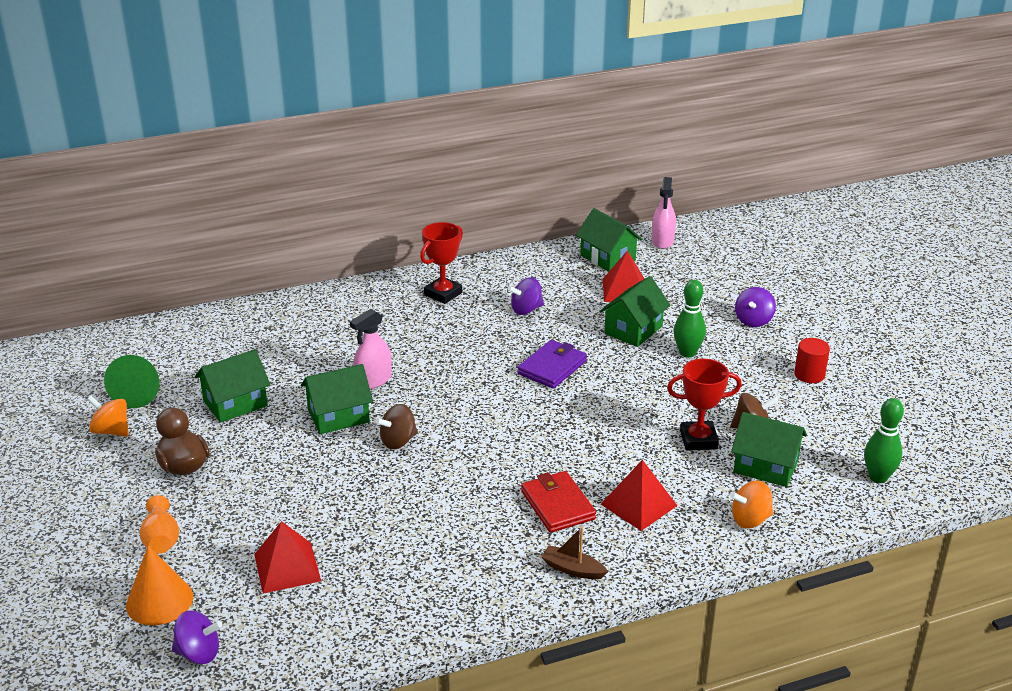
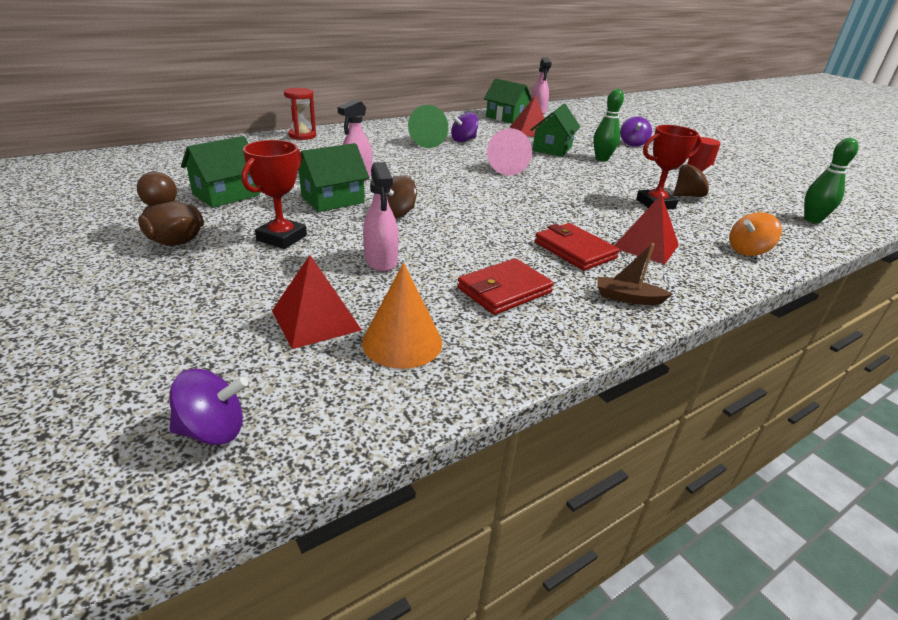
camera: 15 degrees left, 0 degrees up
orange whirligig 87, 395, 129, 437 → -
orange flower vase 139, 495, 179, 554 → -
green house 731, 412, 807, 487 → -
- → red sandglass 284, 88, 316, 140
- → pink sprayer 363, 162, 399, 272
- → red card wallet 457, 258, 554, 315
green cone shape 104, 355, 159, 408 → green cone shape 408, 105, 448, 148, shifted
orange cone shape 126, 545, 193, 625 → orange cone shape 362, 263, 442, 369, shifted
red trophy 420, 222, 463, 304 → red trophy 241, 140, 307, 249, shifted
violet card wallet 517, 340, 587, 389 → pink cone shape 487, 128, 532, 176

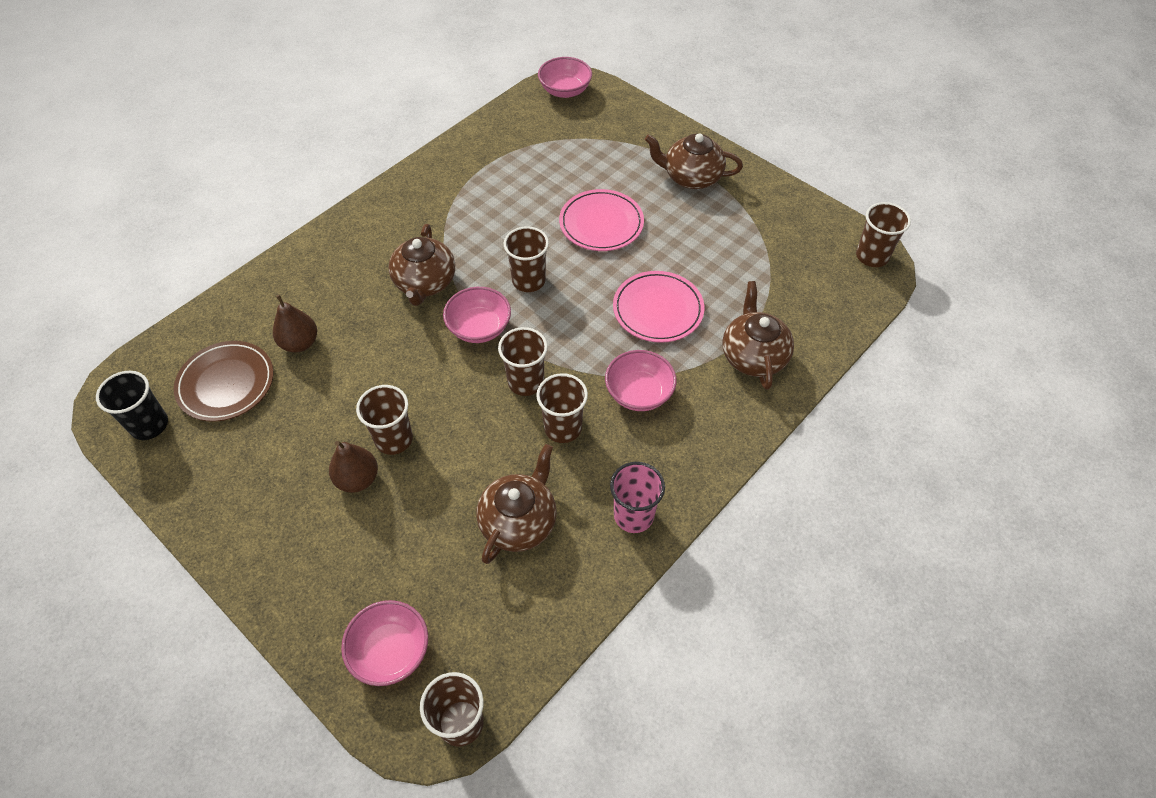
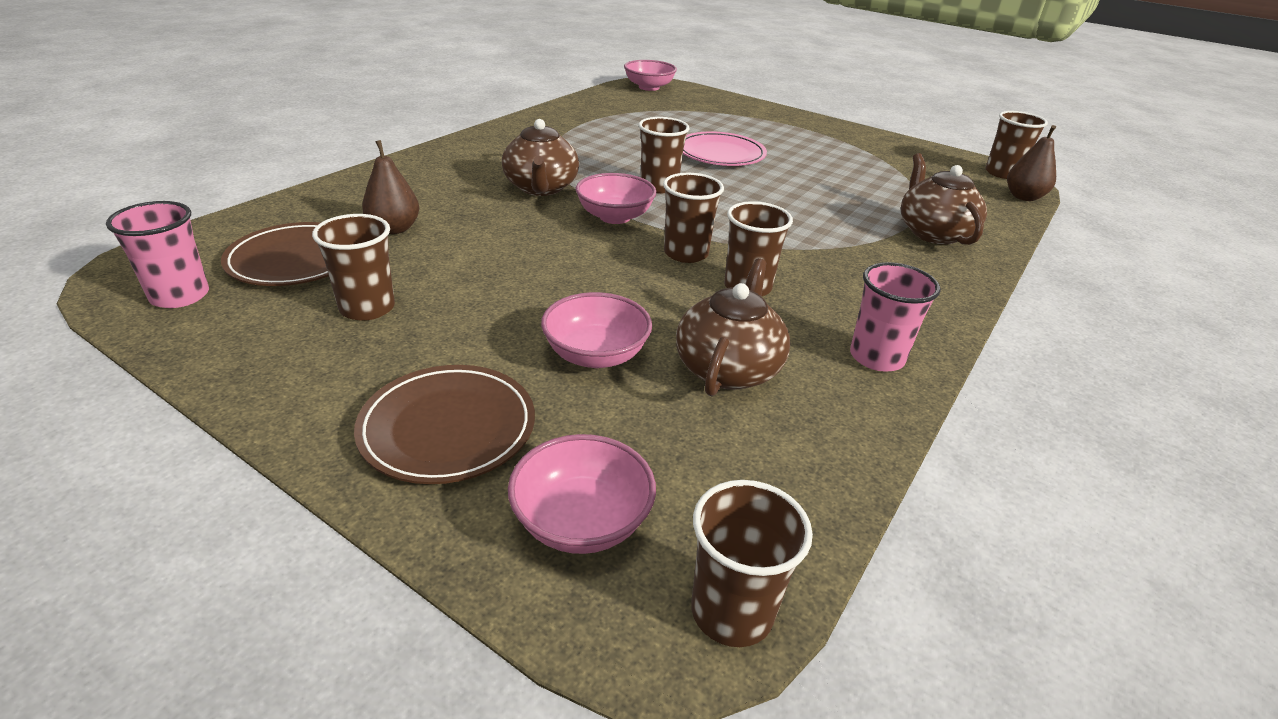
camera: 10 degrees left, 20 degrees down
pink plate 613, 271, 704, 343 → -
russet teapot 645, 134, 743, 189 → -
- → russet plate 354, 365, 535, 484
russet pear 329, 441, 378, 493 → russet pear 1007, 125, 1056, 201, shifted
russet tumbler 356, 385, 413, 455 → russet tumbler 312, 214, 395, 321, shifted
pink bowl 605, 350, 677, 411 → pink bowl 541, 292, 652, 368, shifted
black tumbler 96, 371, 168, 440 → pink tumbler 106, 201, 209, 308

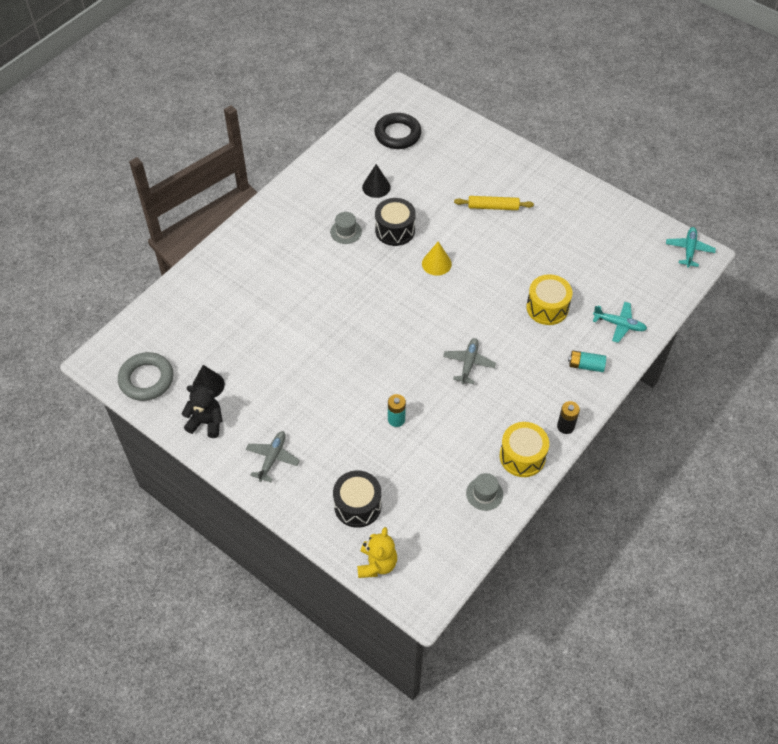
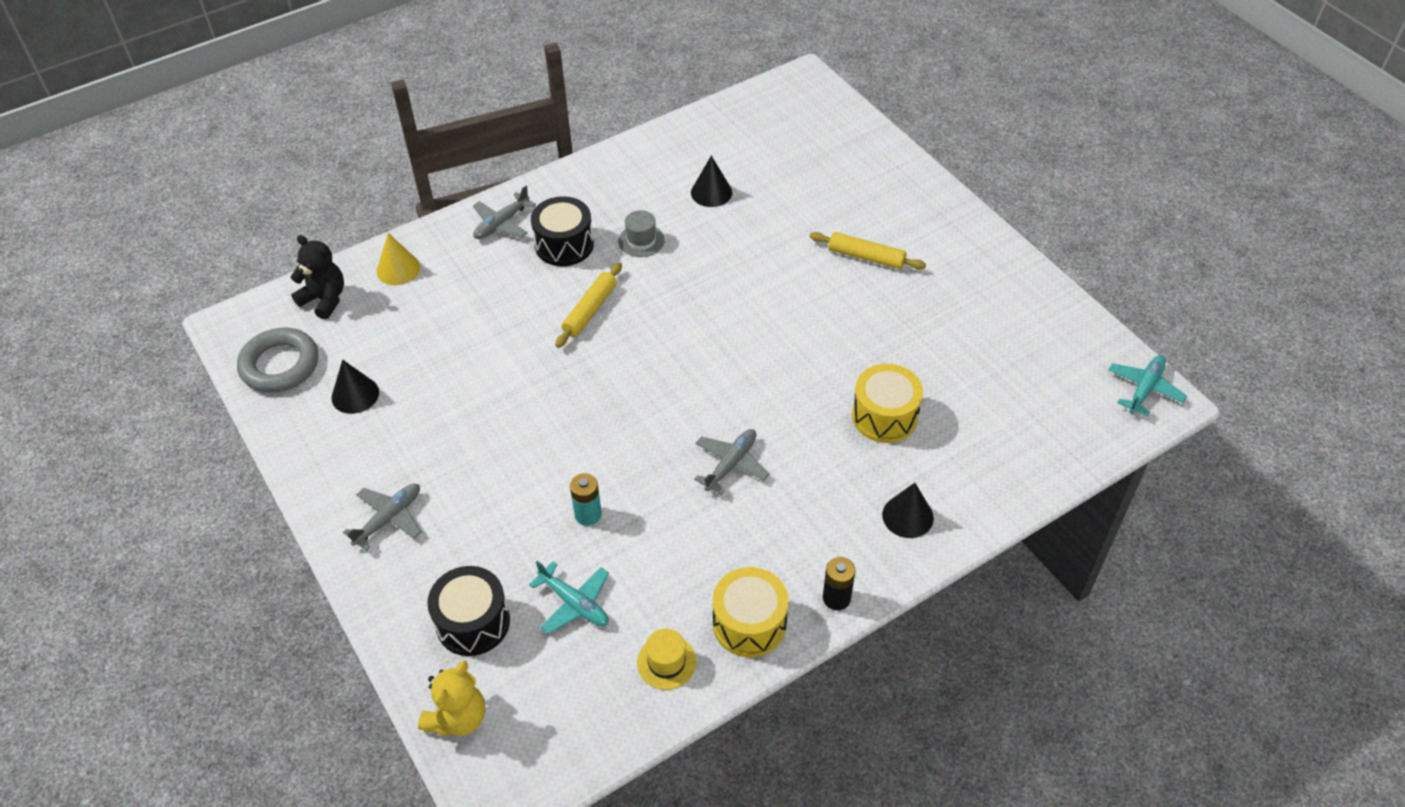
camera: 20 degrees right, 5 degrees down
black torus 374, 113, 421, 149 → -
- → grey toy plane 473, 186, 536, 239
- → bright yellow dough roller 555, 262, 622, 348
black teddy bear 182, 385, 223, 438 → black teddy bear 291, 235, 344, 320, shifted
black drum 375, 198, 416, 246 → black drum 531, 196, 594, 266, shifted
bright yellow cone shape 422, 242, 452, 276 → bright yellow cone shape 377, 233, 420, 285, shifted
turquoise toy plane 593, 302, 647, 343 → turquoise toy plane 529, 561, 609, 634, shifted
turquoise AA battery 568, 351, 606, 372 → black cone shape 882, 483, 934, 538
grey tall hat 466, 473, 503, 511 → bright yellow tall hat 637, 629, 696, 690

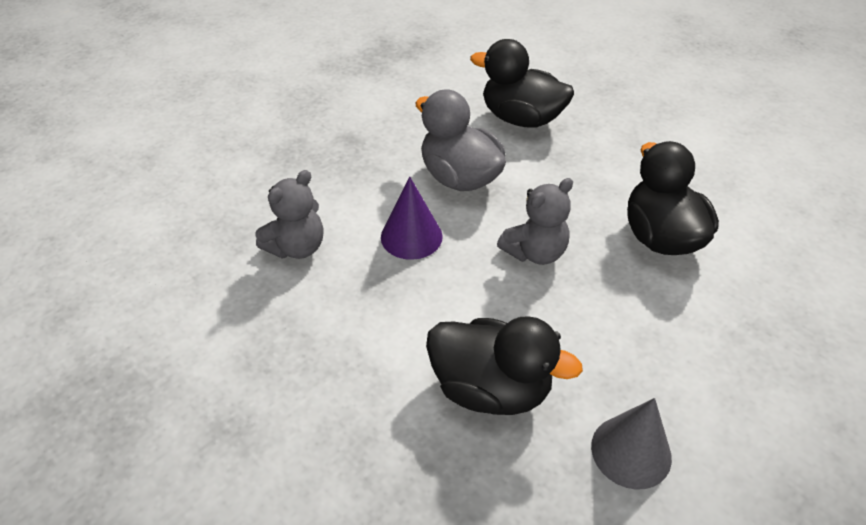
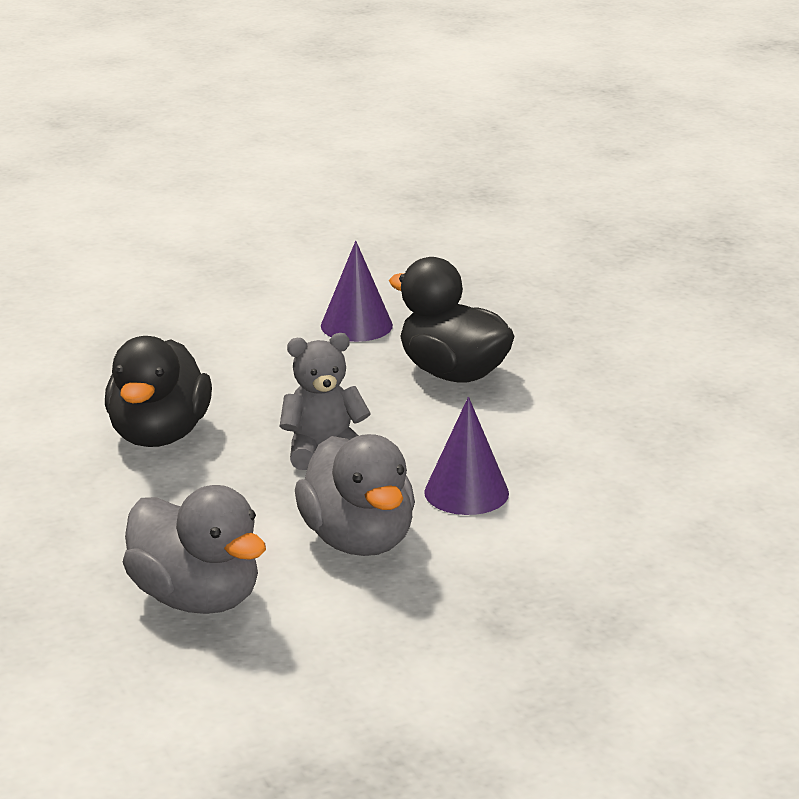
camera: 160 degrees left, 20 degrees down
grey teddy bear 255, 170, 324, 259 → -
black duck 470, 39, 574, 128 → grey duck 123, 485, 266, 614
grey cone shape 591, 398, 672, 490 → violet cone shape 321, 241, 393, 342

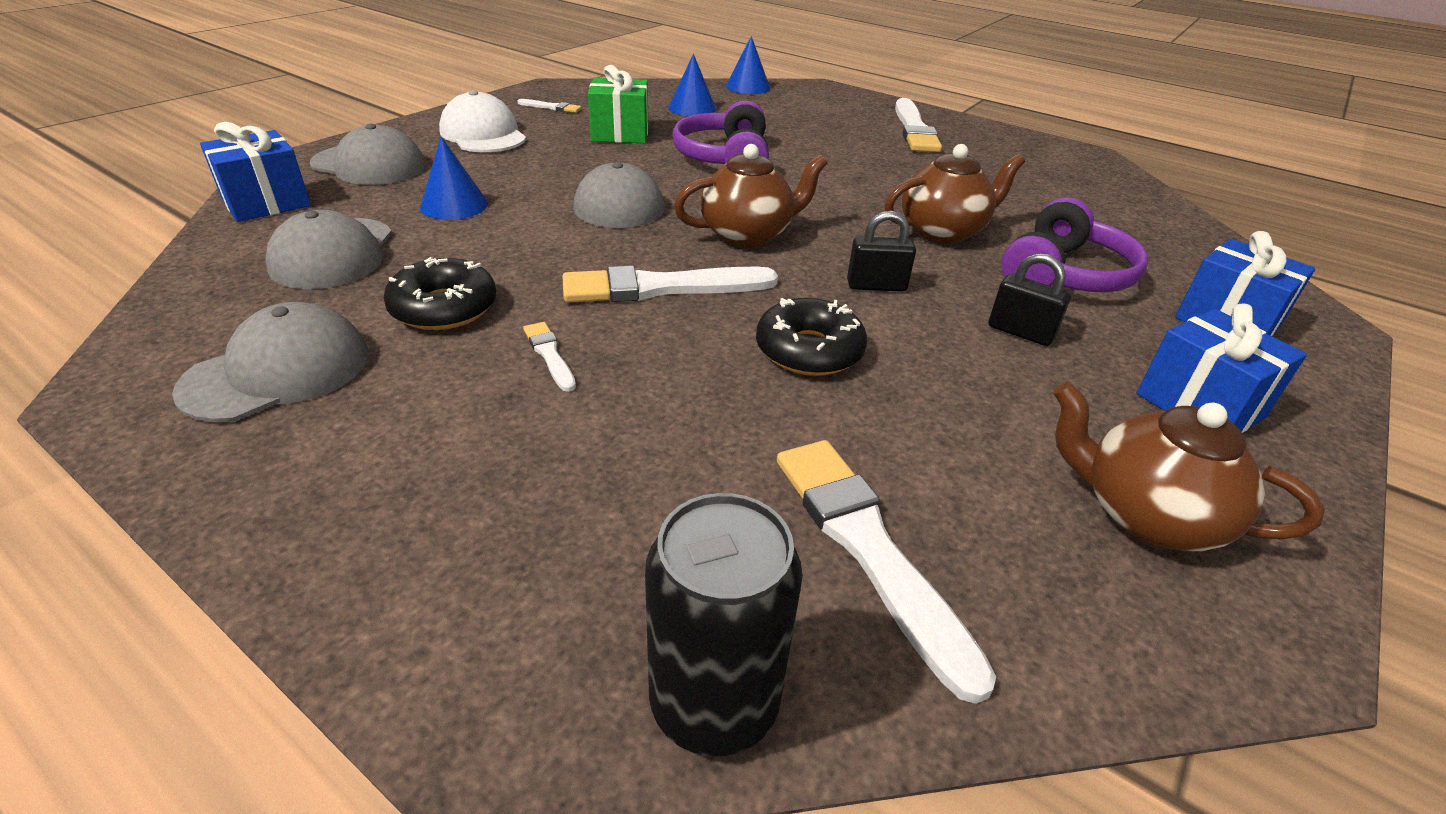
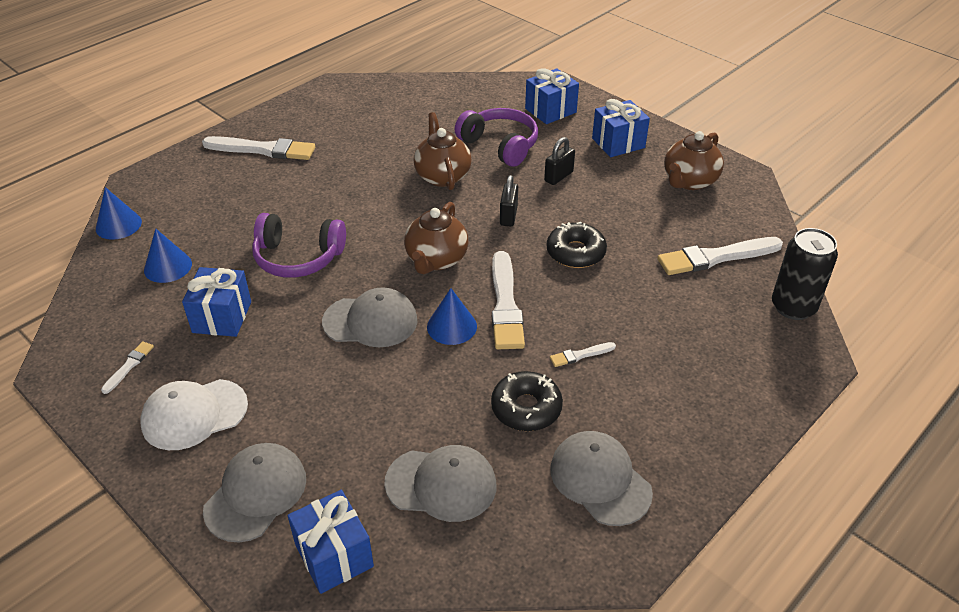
camera: 80 degrees left, 5 degrees up
cobalt cone shape 420, 136, 488, 220 → cobalt cone shape 427, 288, 477, 345, shifted
green gift 588, 65, 649, 143 → cobalt gift 182, 267, 251, 337
russet teapot 674, 144, 828, 247 → russet teapot 404, 202, 468, 274, 150 degrees counterclockwise

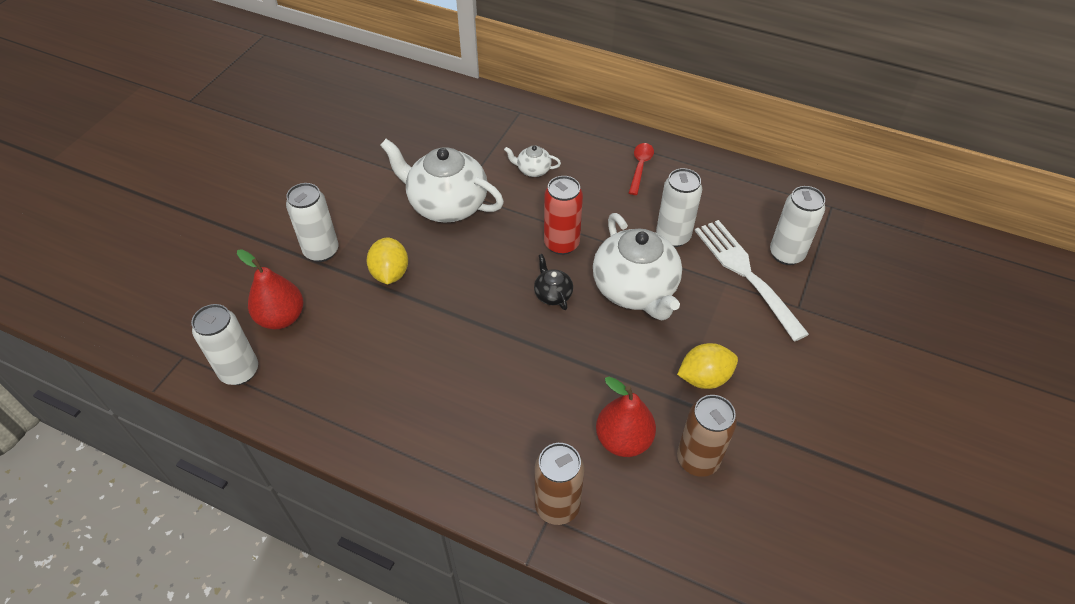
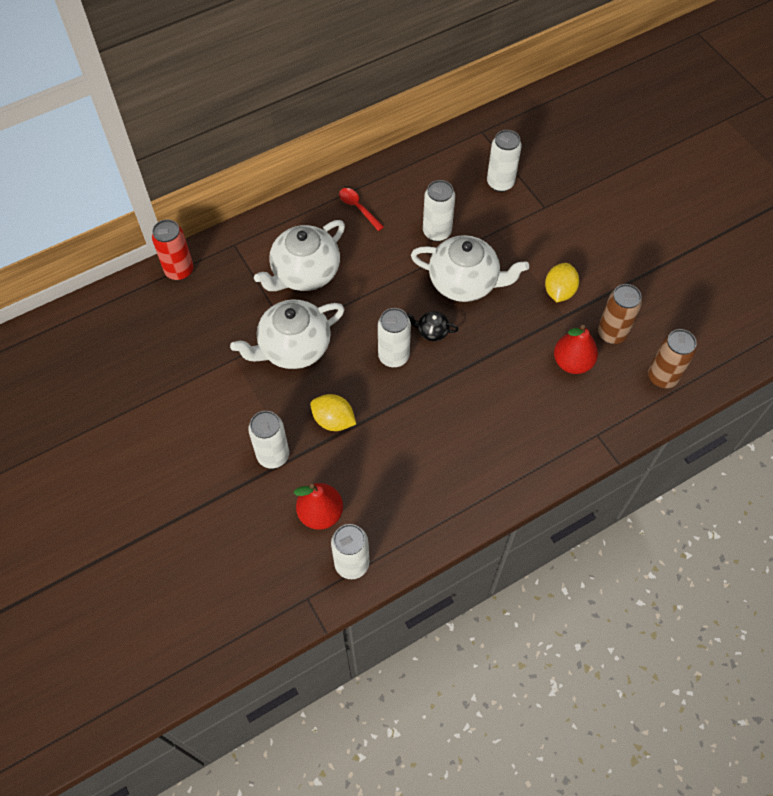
camera: 55 degrees left, 10 degrees up
snow-white fork 695, 220, 809, 342 → -
- → snow-white tin 378, 308, 411, 367
russet tin 535, 443, 584, 525 → russet tin 648, 329, 697, 388, shifted
red tin 544, 176, 583, 255 → red tin 152, 219, 193, 281, shifted
snow-white teapot 504, 145, 561, 177 → snow-white teapot 254, 220, 345, 291, x2.24

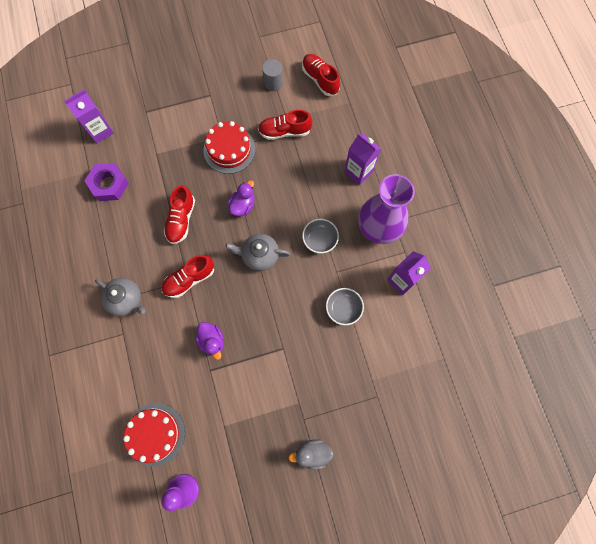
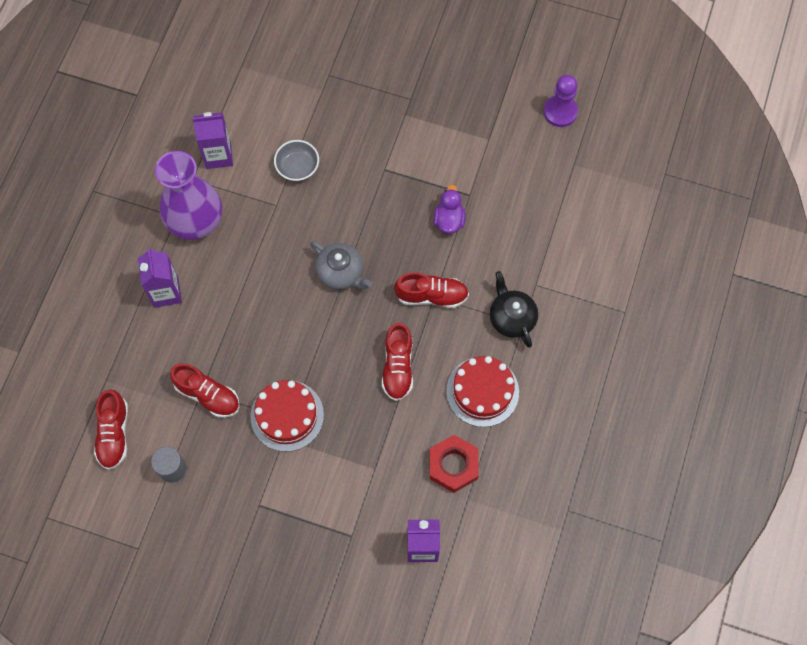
camera: 145 degrees left, 5 degrees down
violet duck 227, 180, 255, 216 → -
grey duck 289, 439, 333, 470 → -
grey bowl 302, 219, 339, 253 → -
red gateau 123, 403, 185, 467 → red gateau 446, 356, 519, 427, shifted
violet nut 84, 163, 129, 201 → red nut 430, 435, 479, 493
grey teapot 95, 278, 145, 316 → black teapot 490, 271, 538, 348
red shoe 164, 185, 195, 244 → red shoe 382, 323, 413, 401, 135 degrees clockwise

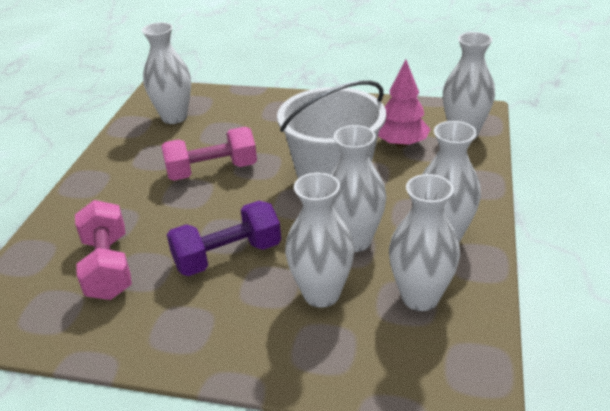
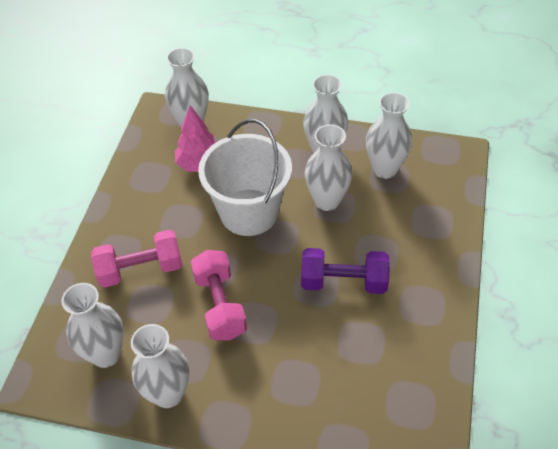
camera: 90 degrees left, 15 degrees up
pink free weight 75, 200, 132, 300 → pink free weight 91, 230, 182, 288, shifted
snow-white flower vase 285, 172, 354, 308 → snow-white flower vase 131, 324, 190, 408, shifted
violet free weight 167, 201, 281, 276 → violet free weight 301, 248, 390, 294, 60 degrees counterclockwise

